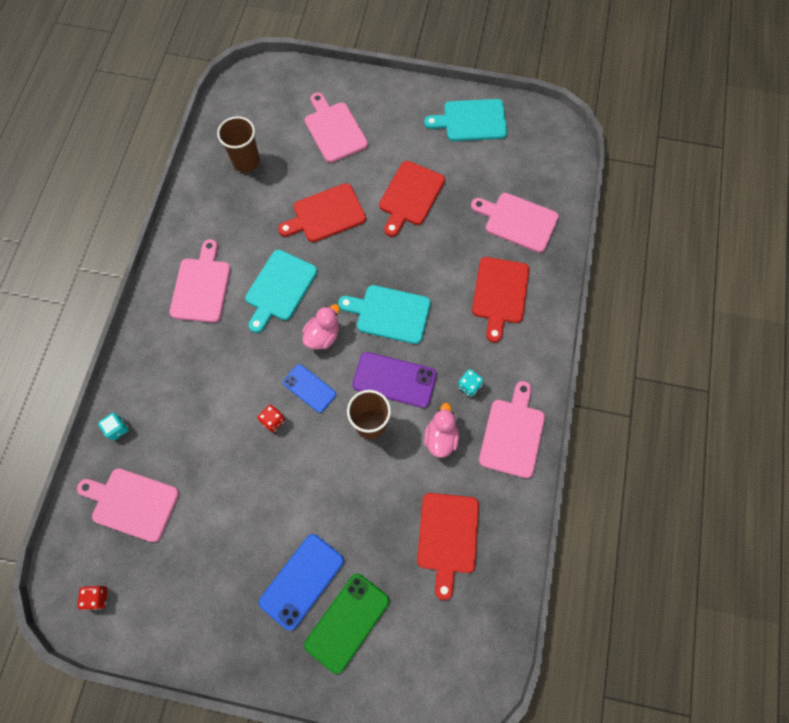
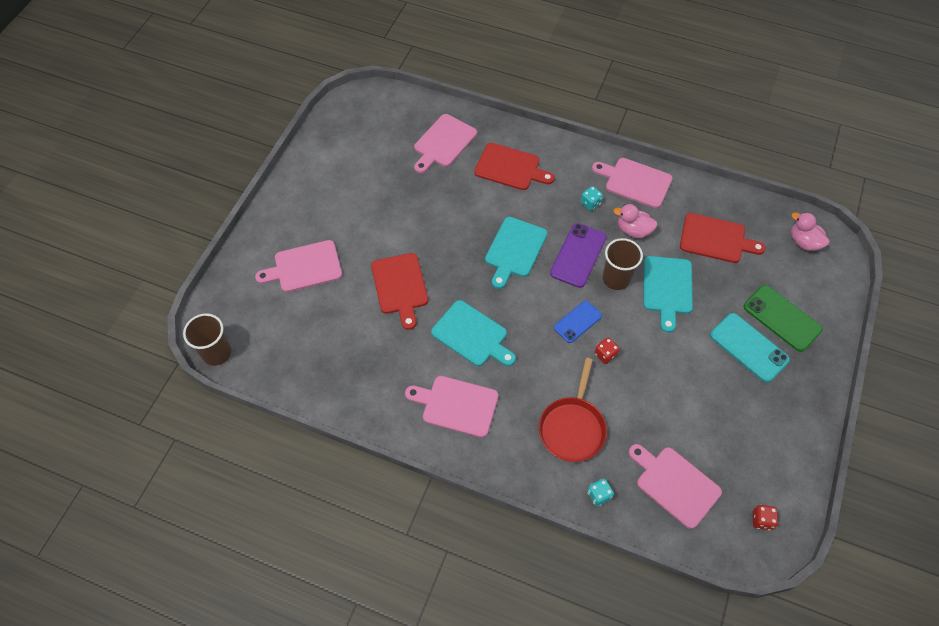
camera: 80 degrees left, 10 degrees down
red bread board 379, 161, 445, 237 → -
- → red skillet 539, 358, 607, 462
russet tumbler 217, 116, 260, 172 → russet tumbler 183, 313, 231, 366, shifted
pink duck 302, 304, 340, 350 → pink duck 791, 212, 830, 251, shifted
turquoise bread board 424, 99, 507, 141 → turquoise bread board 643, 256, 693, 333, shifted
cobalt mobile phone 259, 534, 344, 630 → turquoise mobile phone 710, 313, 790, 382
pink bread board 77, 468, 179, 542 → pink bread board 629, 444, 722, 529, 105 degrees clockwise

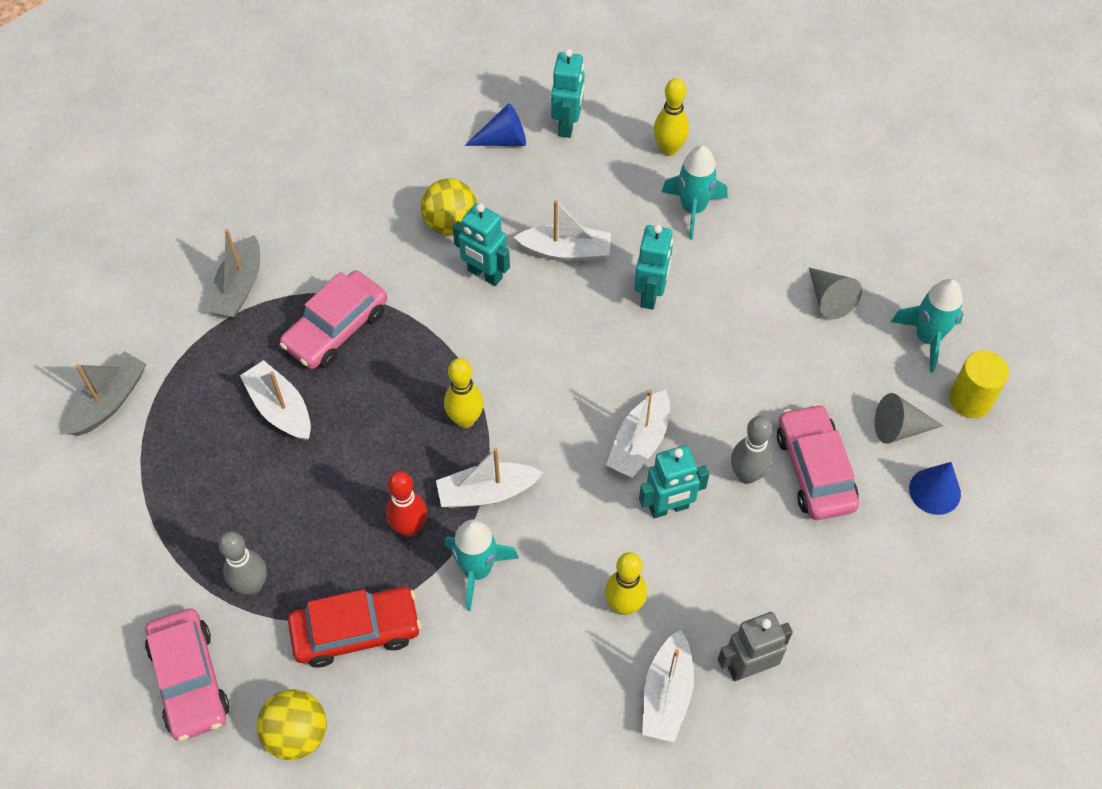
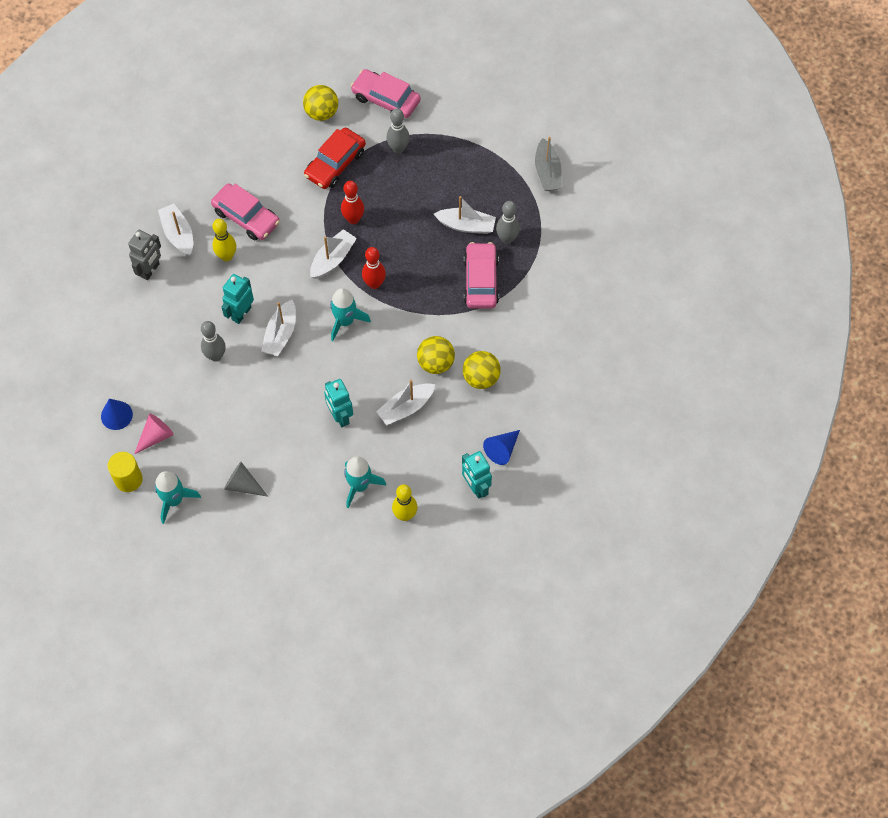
camera: 140 degrees right, 5 degrees up
grey toy boat 207, 229, 260, 318 → -
- → grey bowling pin 496, 201, 520, 244
turquoise toy rocket 444, 519, 519, 611 → turquoise toy rocket 330, 288, 371, 341, shifted
pink toy car 777, 404, 859, 520 → pink toy car 211, 184, 280, 240, shifted
turquoise toy robot 453, 203, 510, 286 → bright yellow sphere 417, 336, 455, 374
bright yellow bowling pin 444, 358, 483, 428 → red bowling pin 362, 247, 386, 289
grey cone shape 874, 393, 943, 444 → pink cone shape 134, 413, 174, 454
snow-white toy boat 606, 390, 670, 478 → snow-white toy boat 261, 300, 296, 356, 150 degrees counterclockwise

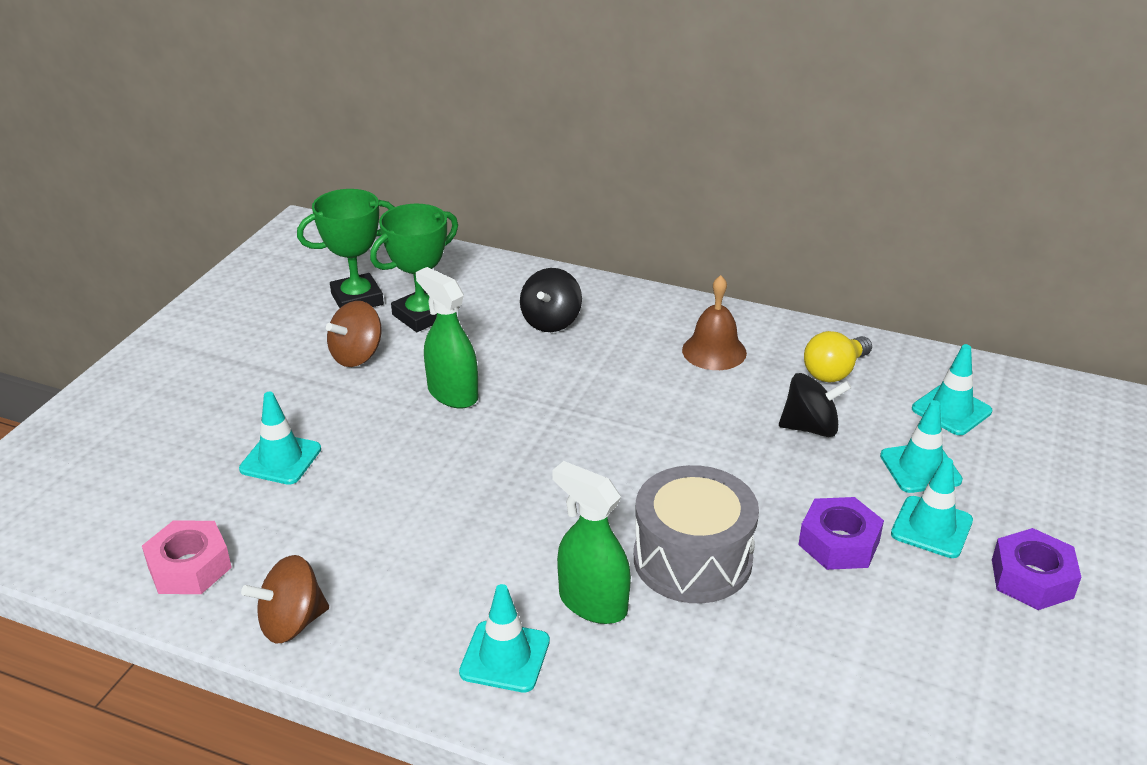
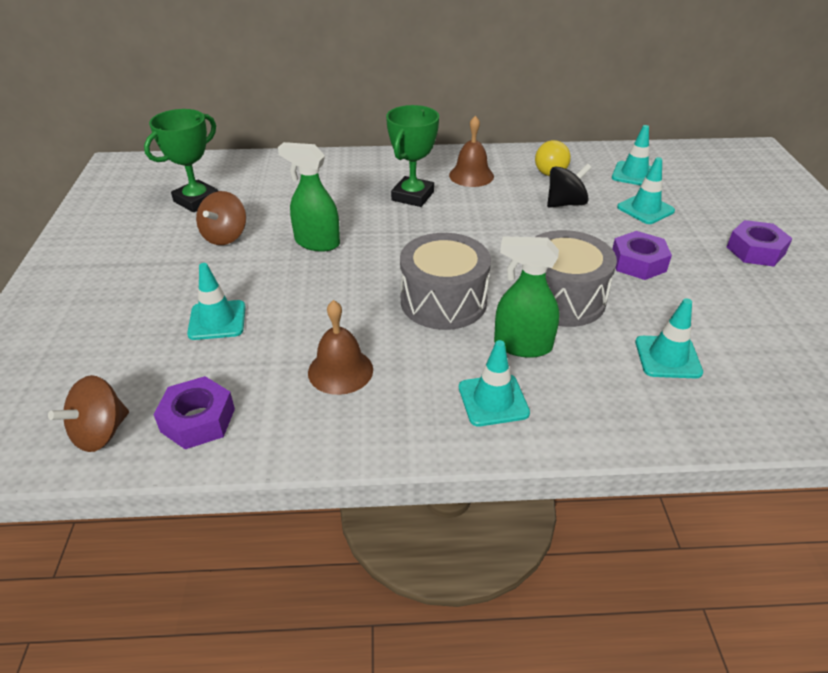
camera: 25 degrees left, 5 degrees up
black whirligig 520, 268, 582, 332 → -
- → russet bell 308, 300, 373, 395
- → grey drum 400, 233, 491, 330
russet whirligig 241, 555, 329, 644 → russet whirligig 48, 375, 129, 452, shifted
green trophy 370, 204, 458, 332 → green trophy 386, 105, 439, 207, shifted
turquoise safety cone 891, 458, 973, 558 → turquoise safety cone 635, 298, 703, 378, shifted
pink nut 142, 520, 232, 594 → violet nut 154, 376, 235, 449

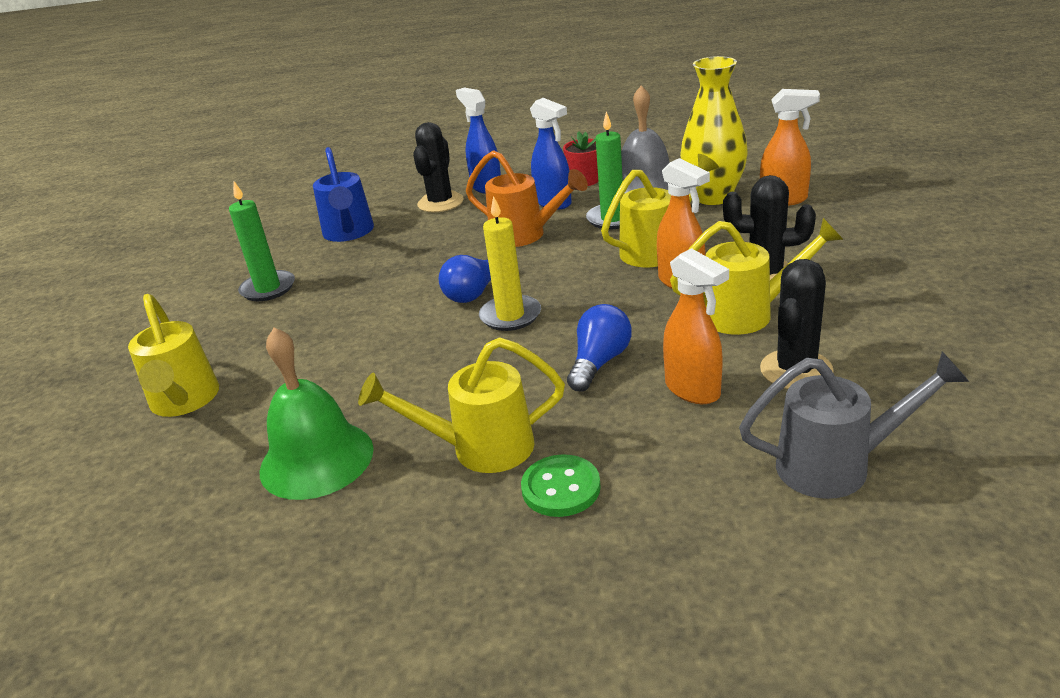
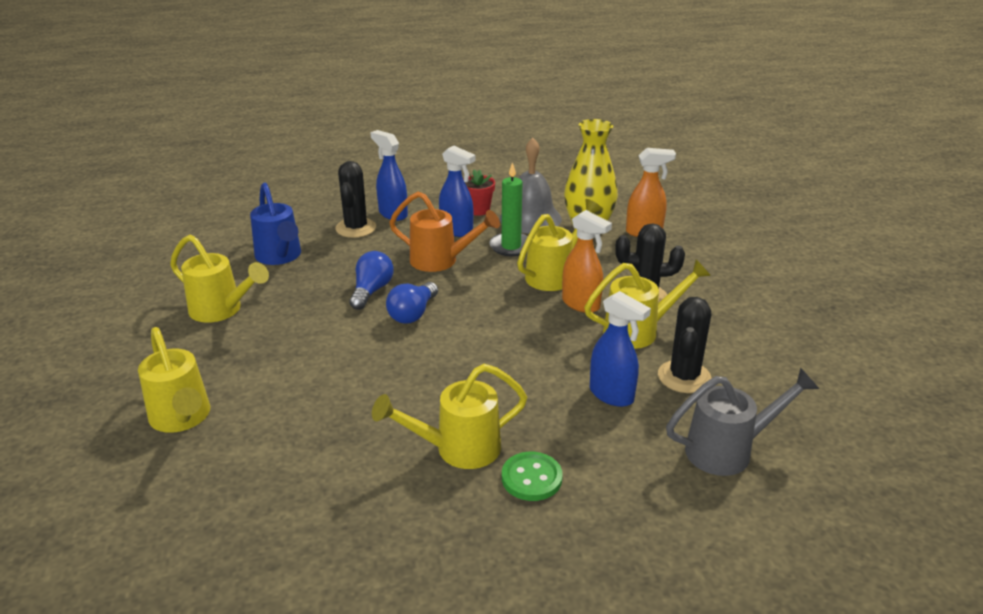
camera: 15 degrees left, 0 degrees up
green bell 260, 327, 374, 500 → -
bright yellow wax candle 479, 196, 541, 331 → -
cobalt lightbulb 567, 304, 632, 392 → cobalt lightbulb 349, 251, 393, 310, shifted
green wax candle 229, 181, 295, 301 → bright yellow sprinkling can 170, 235, 269, 323
orange sprayer 663, 248, 729, 404 → cobalt sprayer 590, 291, 651, 407

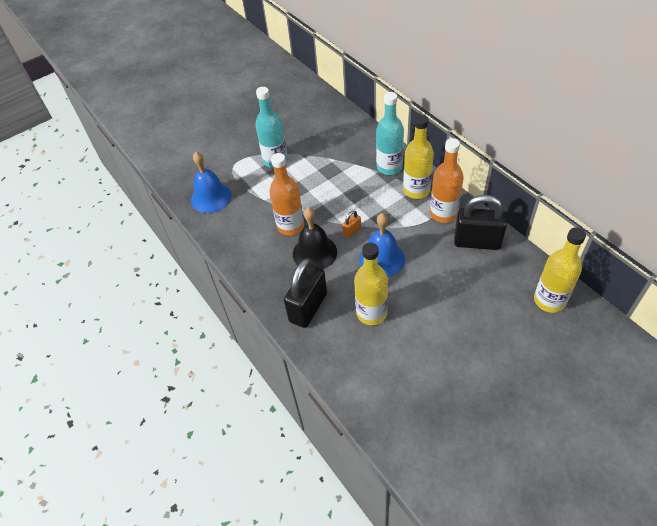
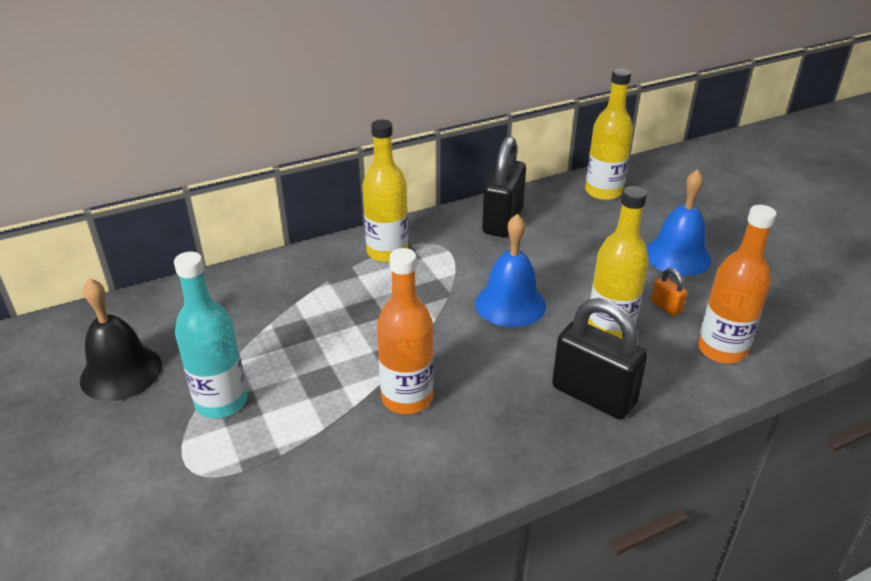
camera: 85 degrees left, 15 degrees down
turquoise drink bottle 376, 92, 404, 175 → -
cobalt bell 191, 152, 232, 213 → cobalt bell 646, 169, 711, 276, shifted
black bell 293, 207, 337, 269 → black bell 80, 278, 162, 401, shifted
orange small lock 342, 211, 361, 238 → orange small lock 651, 268, 687, 316, shifted
orange drink bottle 430, 138, 464, 223 → orange drink bottle 698, 205, 776, 364, shifted

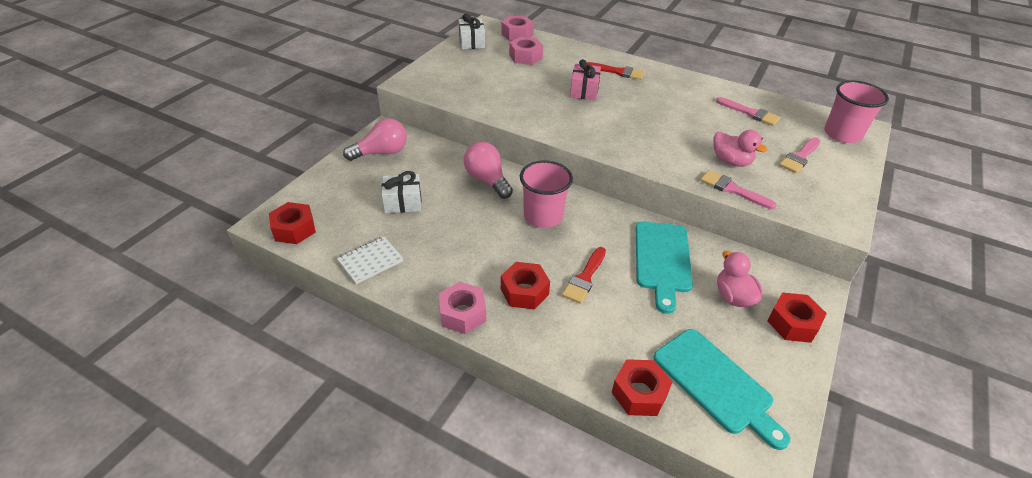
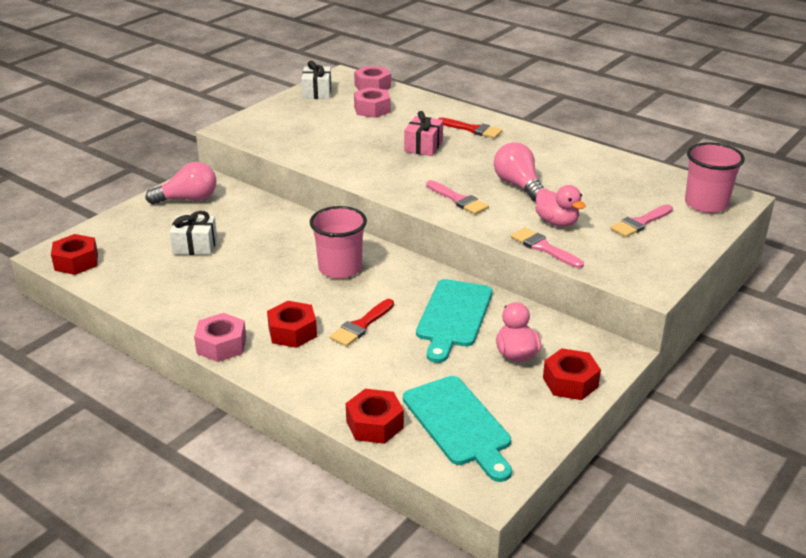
camera: 10 degrees right, 10 degrees down
snow-white notepad 337, 237, 404, 284 → -
pink lightbulb 464, 142, 513, 199 → pink lightbulb 494, 142, 545, 202, shifted
pink paint brush 716, 97, 780, 126 → pink paint brush 426, 180, 489, 215, shifted

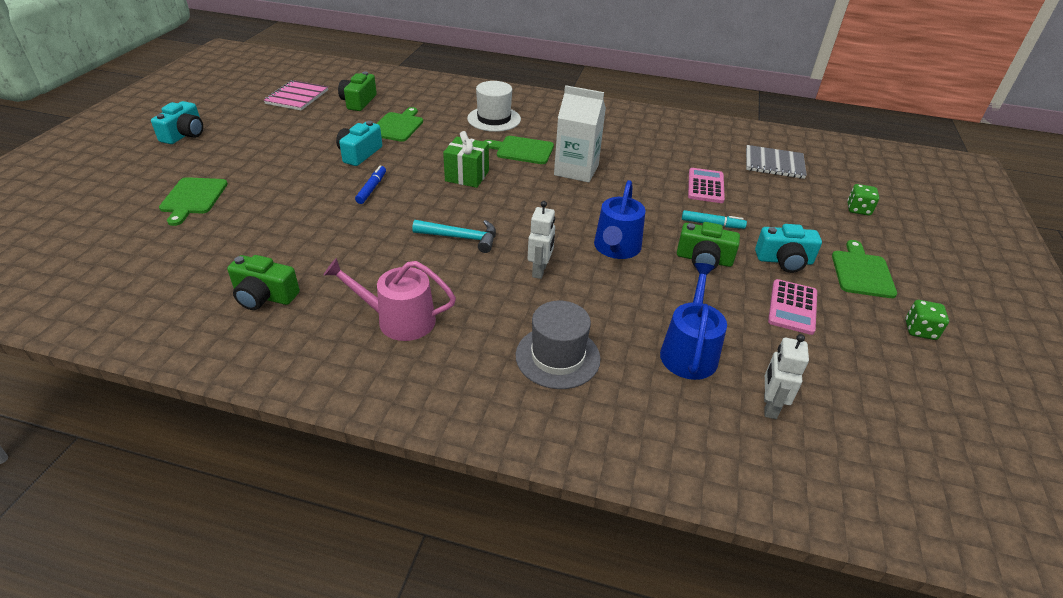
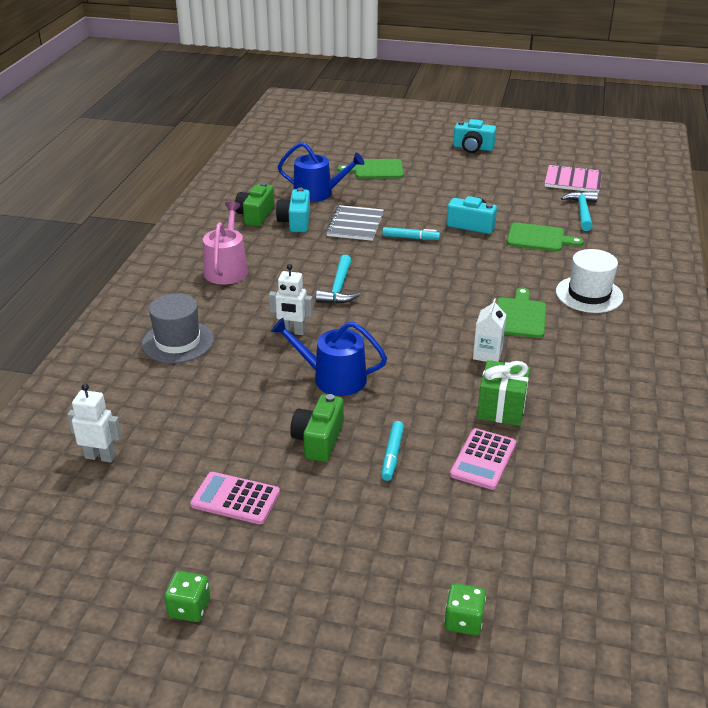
camera: 90 degrees right, 5 degrees down
green bread board 832, 240, 897, 298 → -
green gift 443, 131, 489, 188 → green gift 477, 360, 530, 426, shifted
cobalt sprinkling can 660, 263, 727, 380 → cobalt sprinkling can 278, 142, 364, 202, shifted
grey notepad 746, 145, 807, 179 → grey notepad 326, 205, 384, 241, shifted
turquoise compact camera 755, 224, 822, 273 → turquoise compact camera 276, 188, 310, 232, shifted
green compact camera 338, 71, 377, 111 → turquoise hammer 561, 191, 598, 231
cobalt marker 355, 165, 386, 204 → turquoise marker 382, 227, 440, 240
pink calculator 688, 168, 725, 203 → pink calculator 450, 428, 516, 490, 105 degrees clockwise
snow-white juice carton 554, 85, 606, 183 → snow-white juice carton 473, 299, 506, 362, x0.57

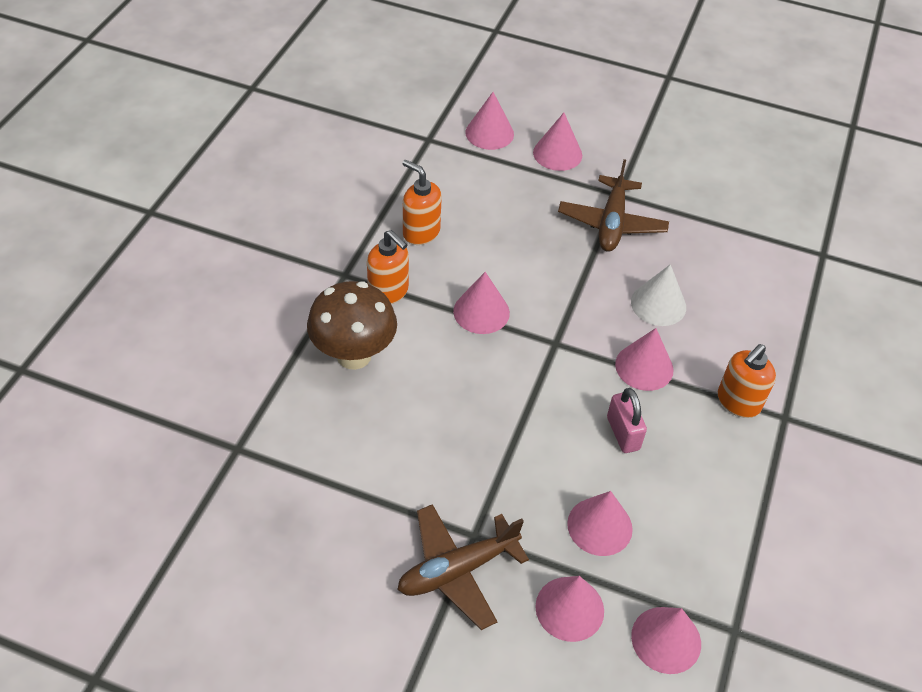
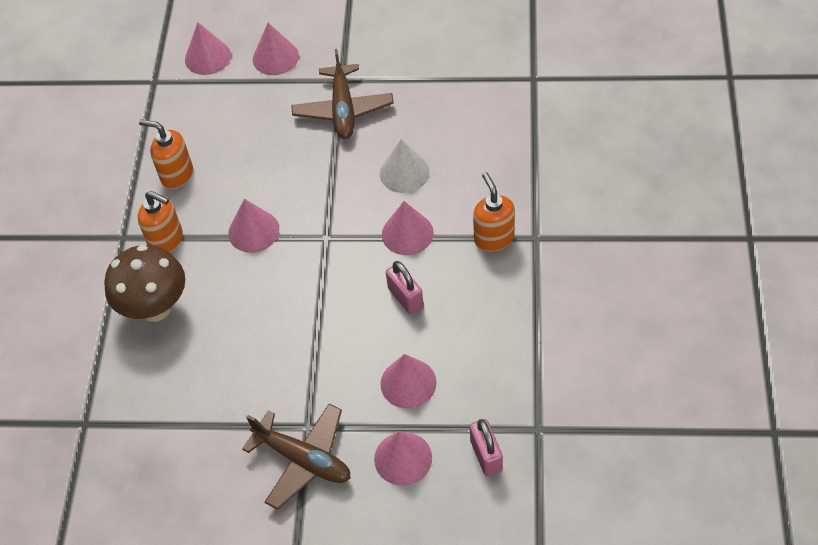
camera: 10 degrees left, 5 degrees up
pink cone shape 631, 607, 701, 674 → pink small lock 469, 419, 503, 477
russet toy plane 397, 504, 529, 630 → russet toy plane 242, 404, 350, 510, 105 degrees counterclockwise
orange soap dispenser 718, 344, 776, 418 → orange soap dispenser 473, 172, 515, 252, 135 degrees clockwise

